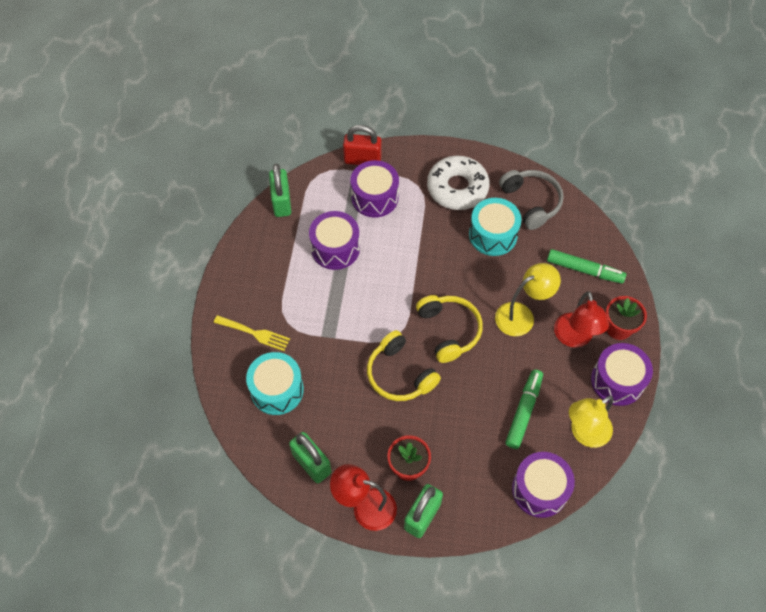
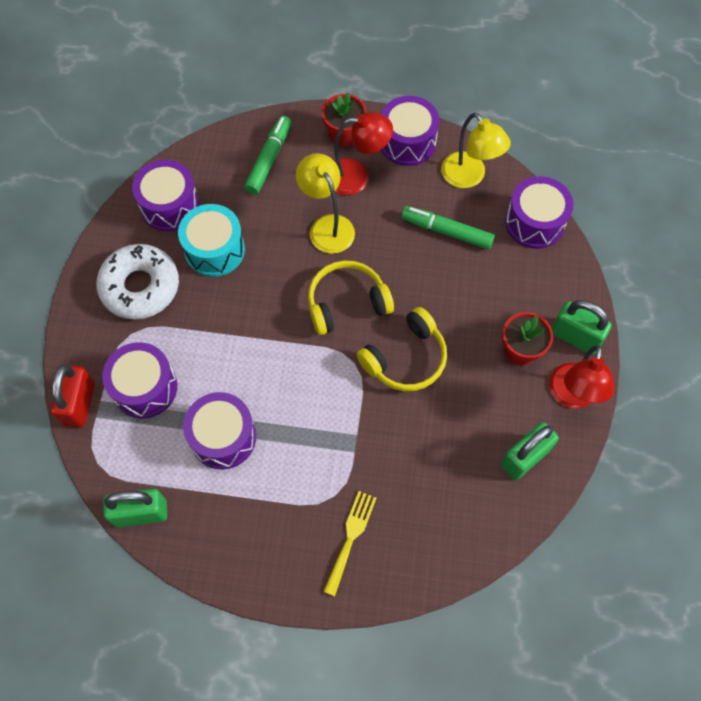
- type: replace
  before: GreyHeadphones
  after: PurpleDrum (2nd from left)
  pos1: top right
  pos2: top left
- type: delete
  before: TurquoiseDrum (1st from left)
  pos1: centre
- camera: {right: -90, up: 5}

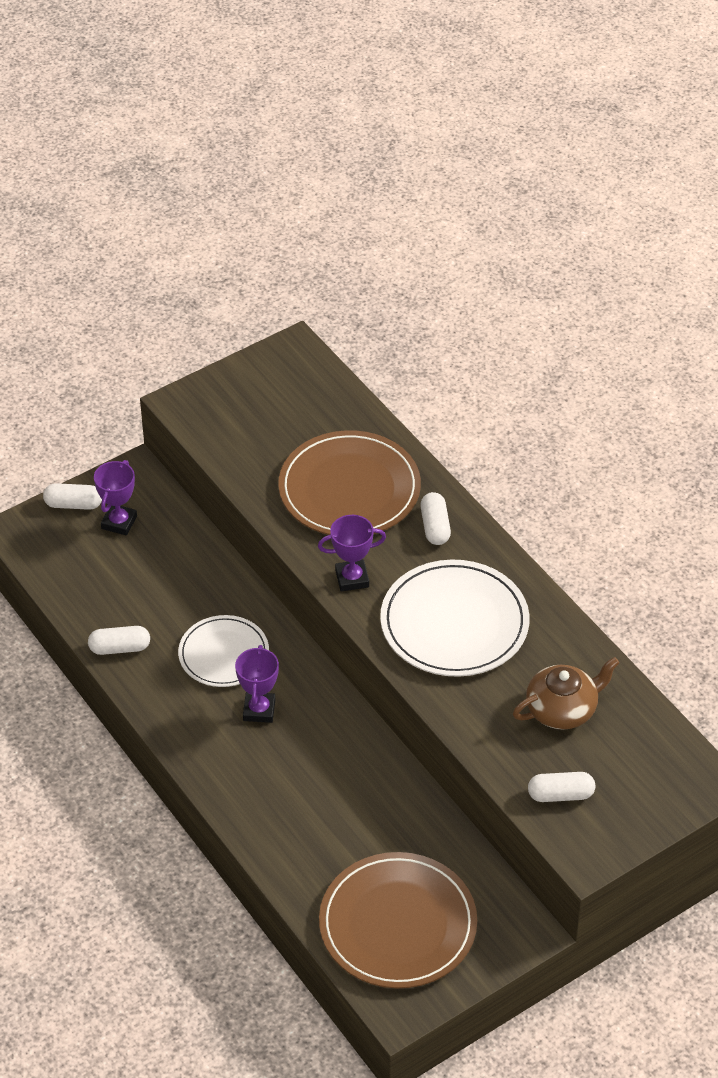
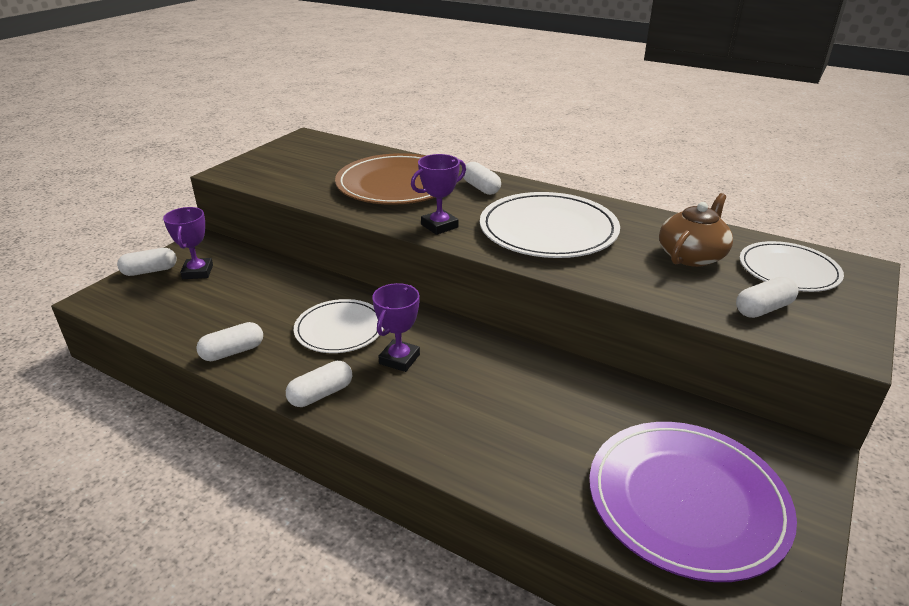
- type: rotate
  before: PurpleTrophy (2nd from left)
  pos1: centre
  pos2: centre
  turn: 45
- type: recolor
  before: BrownPlate (2nd from left)
  after: PurplePlate
  pos1: bottom centre
  pos2: bottom right
- type: insert
  after: WhitePlate (3rd from left)
  pos2: middle right
- type: insert
  after: WhiteCapsule (3rd from left)
  pos2: centre
- camera: {right: -25, up: -15}

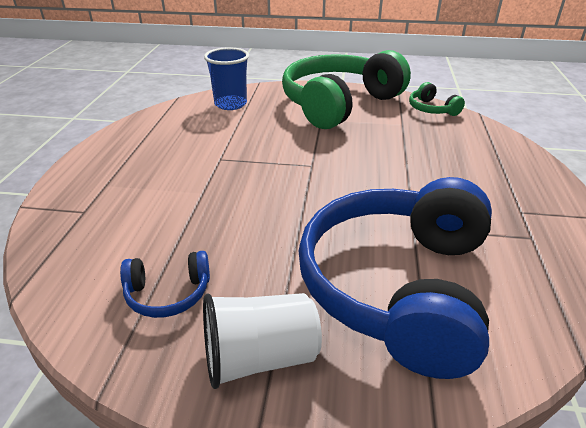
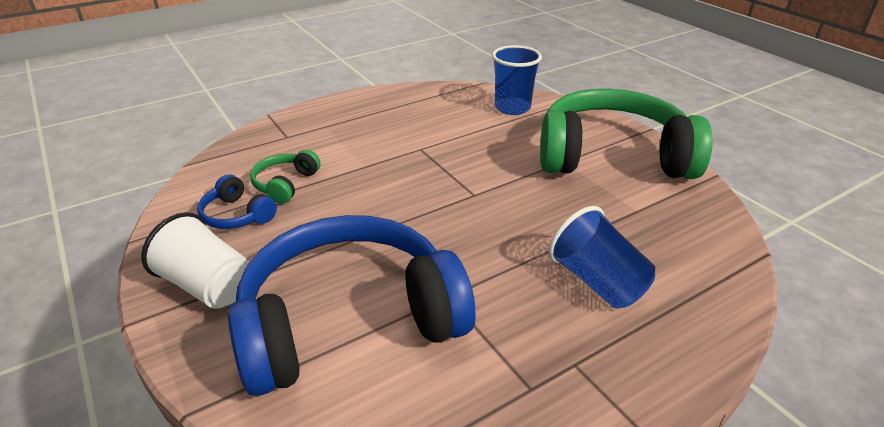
- type: move
  before: GreenHeadphones (2nd from left in the first image)
  after: GreenHeadphones (1st from left)
  pos1: top right
  pos2: middle left
- type: insert
  after: BlueCup (2nd from left)
  pos2: middle right
- camera: {right: 50, up: 0}

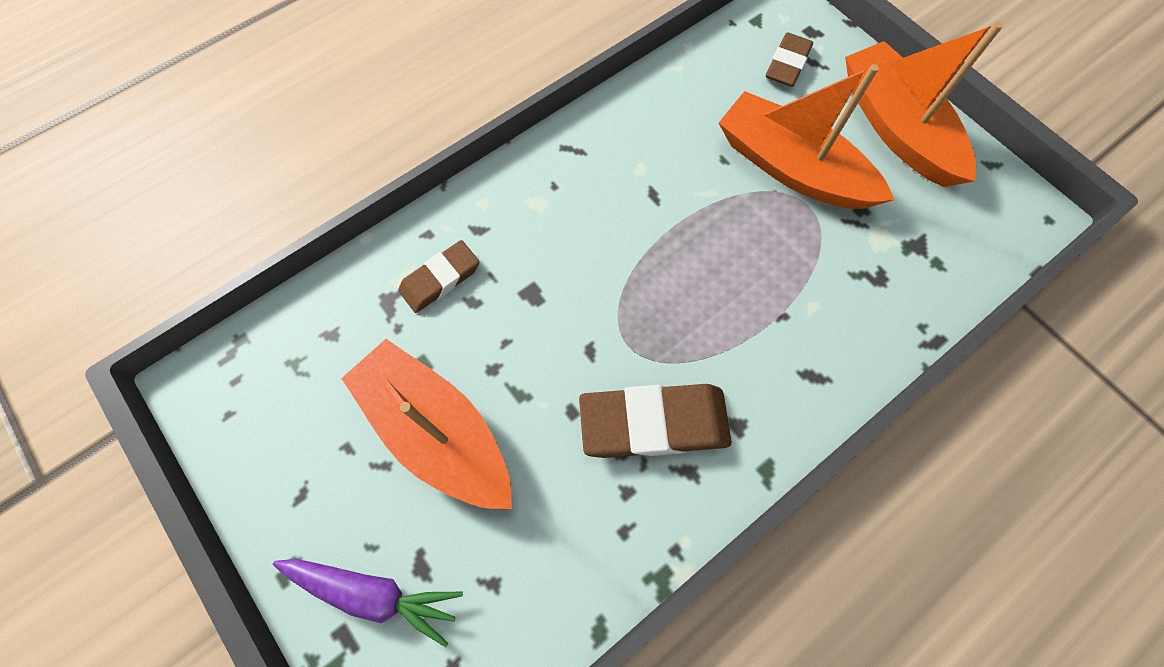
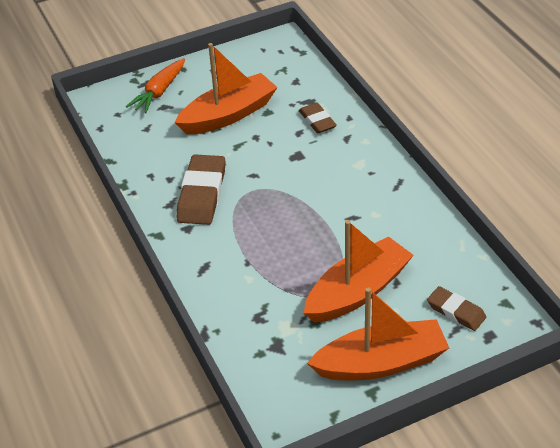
- type: recolor
  before: PurpleCarrot
  after: OrangeCarrot
  pos1: bottom left
  pos2: top left
- camera: {right: 105, up: -25}

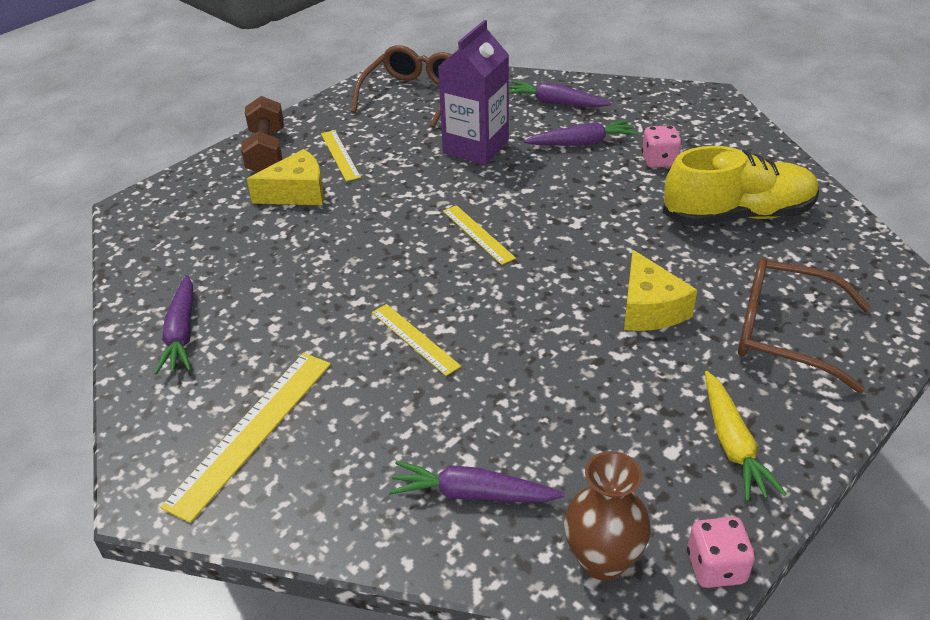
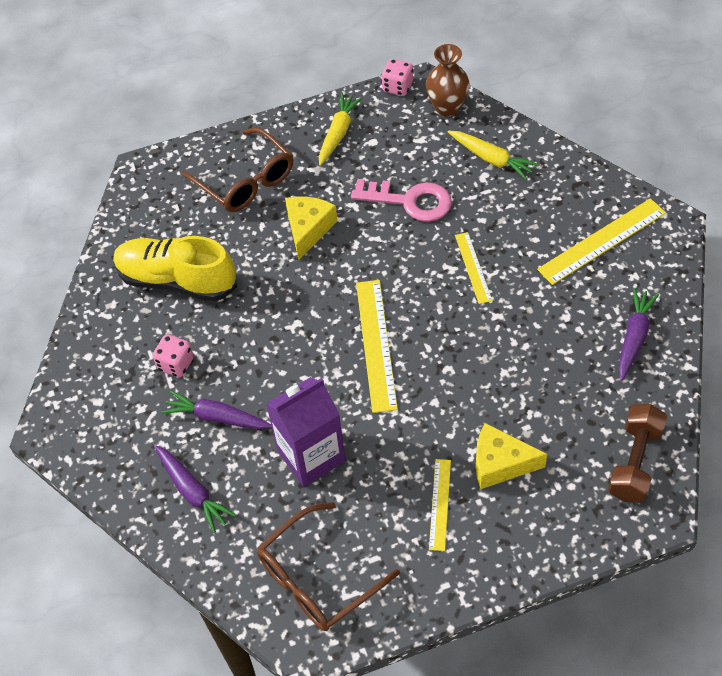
- type: move
  before: BrownDumbbell
  pos1: top left
  pos2: bottom right
- type: resize
  before: YellowRuler (4th from left in the first image)
  pos1: centre
  pos2: centre
  scale: 1.7
- type: recolor
  before: PurpleCarrot (2nd from left)
  after: YellowCarrot (2nd from left)
  pos1: bottom centre
  pos2: top right
- type: insert
  after: PinkKey
  pos2: top centre
- camera: {right: -150, up: 15}

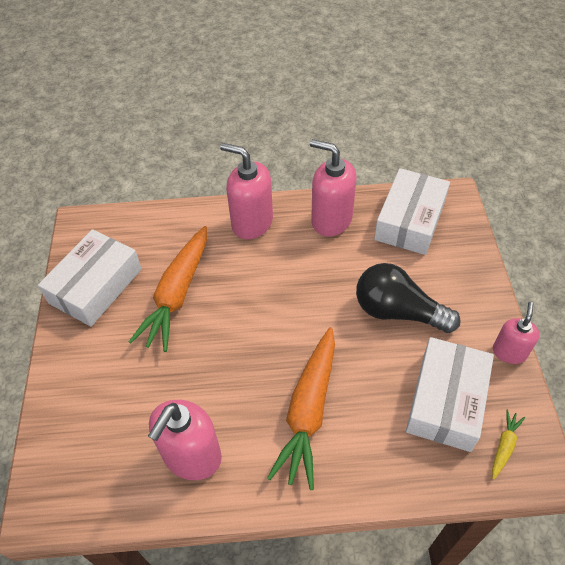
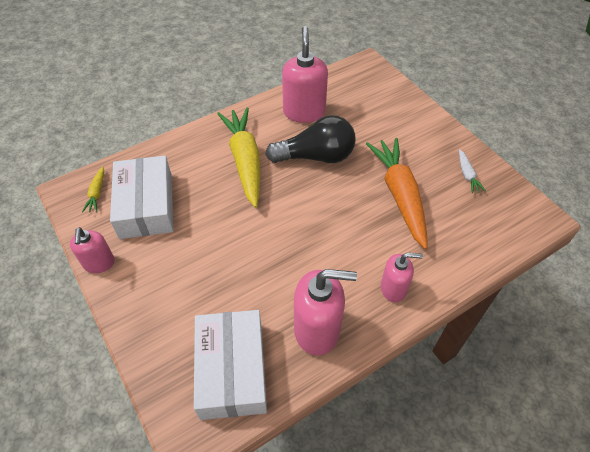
- type: resize
  before: PinkSoapDispenser (2nd from left in the first image)
  pos1: centre
  pos2: middle right
  scale: 0.6
- type: replace
  before: WhiteBox (1st from left)
  after: WhiteCarrot
  pos1: middle left
  pos2: middle right
- type: move
  before: BlackLightBulb
  pos1: middle right
  pos2: top centre
- type: recolor
  before: OrangeCarrot (2nd from left)
  after: YellowCarrot (2nd from left)
  pos1: bottom centre
  pos2: centre
- camera: {right: 150, up: 0}

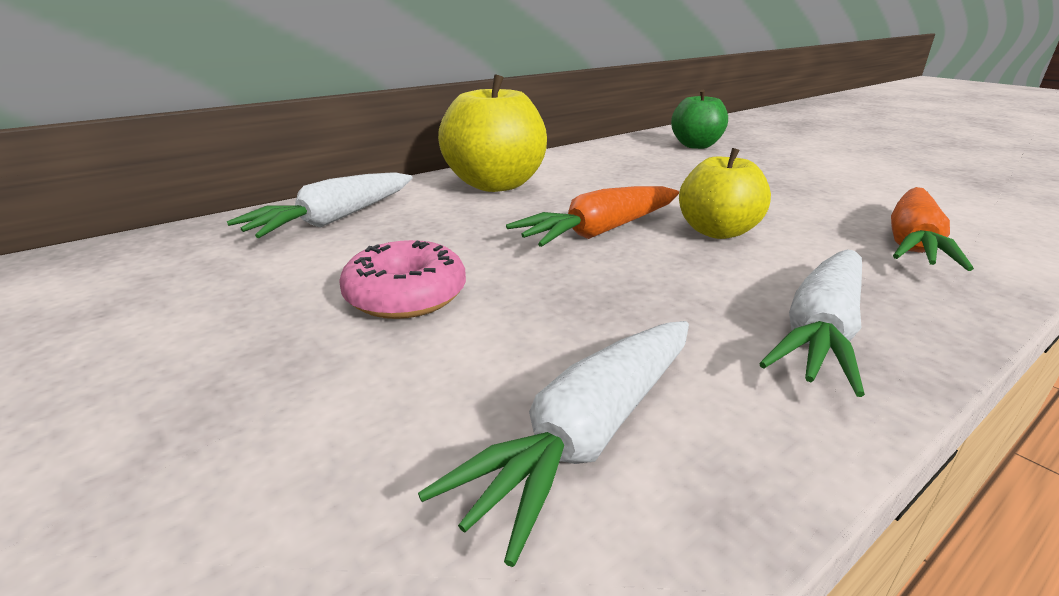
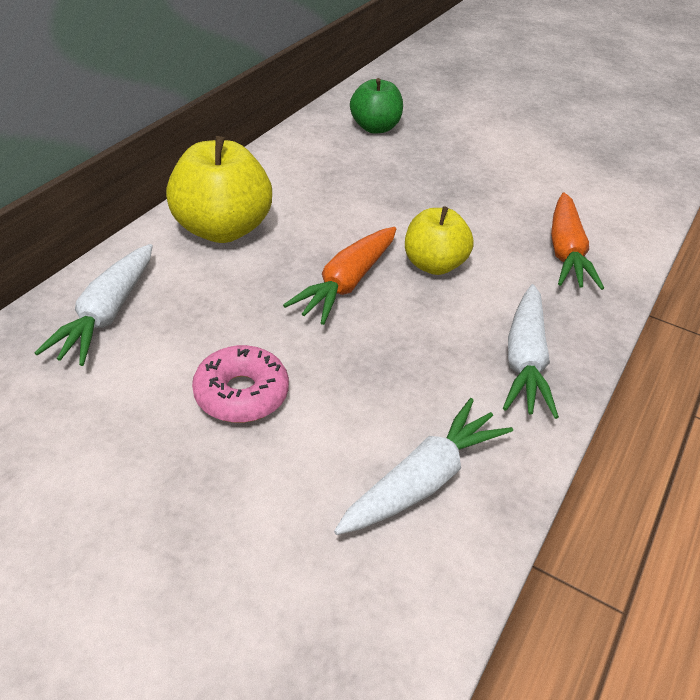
- type: rotate
  before: WhiteCarrot (2nd from left)
  pos1: bottom centre
  pos2: centre
  turn: -150
- camera: {right: -25, up: 15}

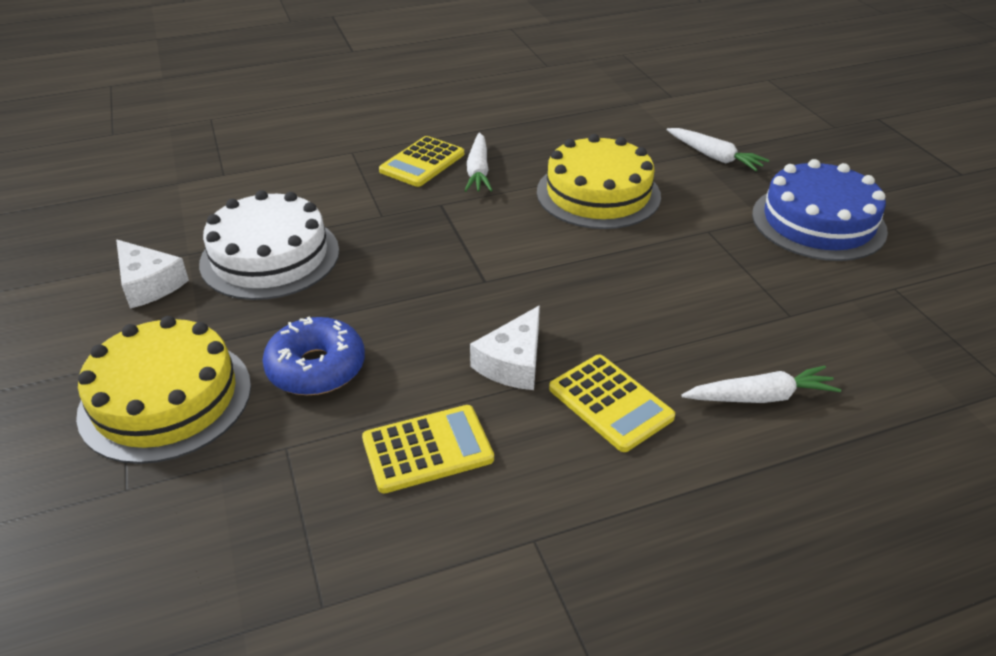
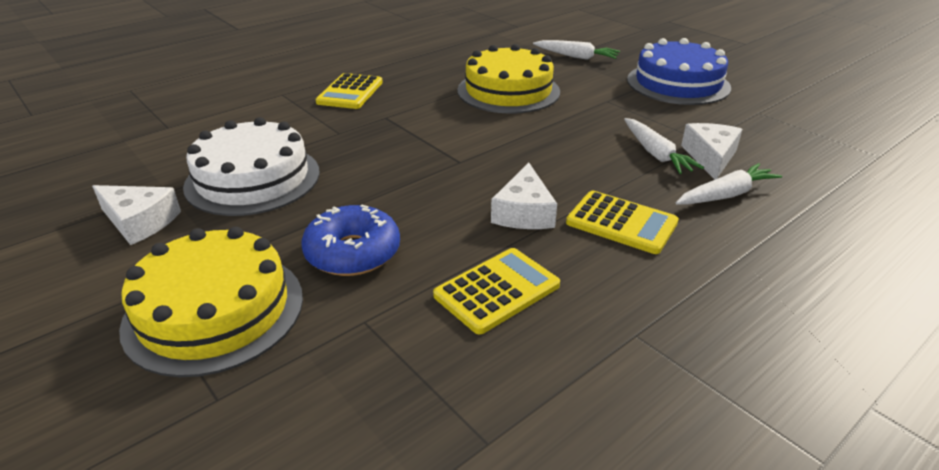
- type: move
  before: WhiteCarrot (1st from left in the first image)
  after: WhiteCarrot (2nd from left)
  pos1: top centre
  pos2: top right
- type: insert
  after: WhiteCheese (3rd from left)
  pos2: top right
- camera: {right: -20, up: -5}

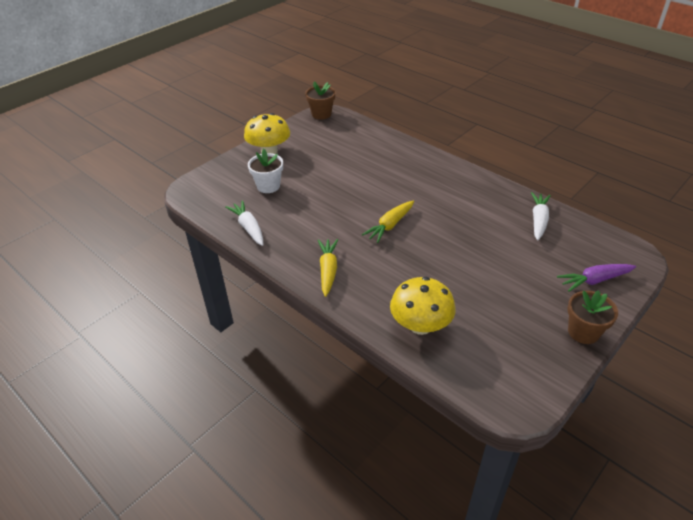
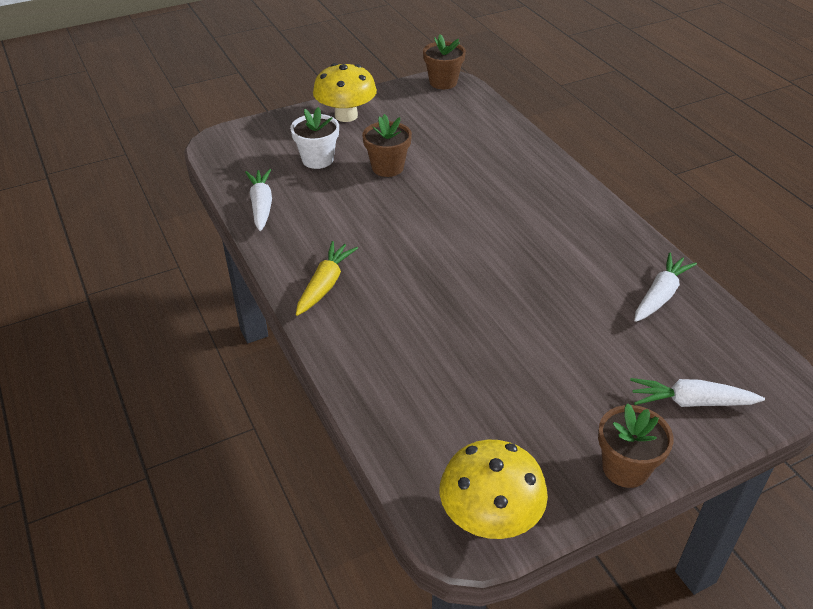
- type: delete
  before: YellowCarrot (2nd from left)
  pos1: centre
- type: recolor
  before: PurpleCarrot
  after: WhiteCarrot (3rd from left)
  pos1: middle right
  pos2: middle right
- type: move
  before: YellowMushroom (2nd from left)
  pos1: centre
  pos2: bottom centre
- type: insert
  after: BrownFlowerPot (1st from left)
  pos2: top centre
- camera: {right: 20, up: 0}

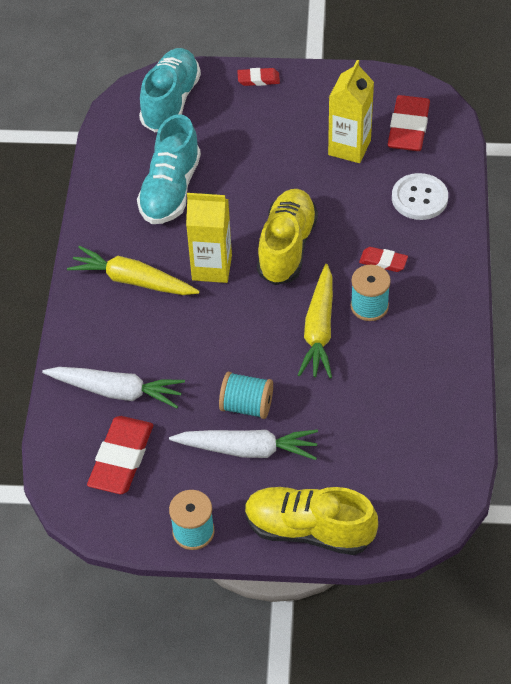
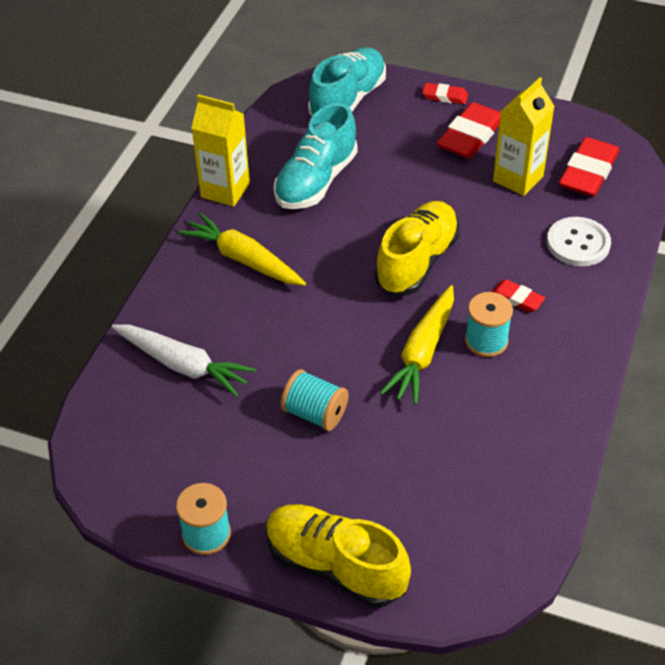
- type: move
  before: YellowCarton (1st from left)
  pos1: centre
  pos2: top left
- type: move
  before: RedEraser (1st from left in the first image)
  after: RedEraser (2nd from left)
  pos1: middle left
  pos2: top right
- type: delete
  before: WhiteCarrot (2nd from left)
  pos1: centre
- camera: {right: 15, up: -5}

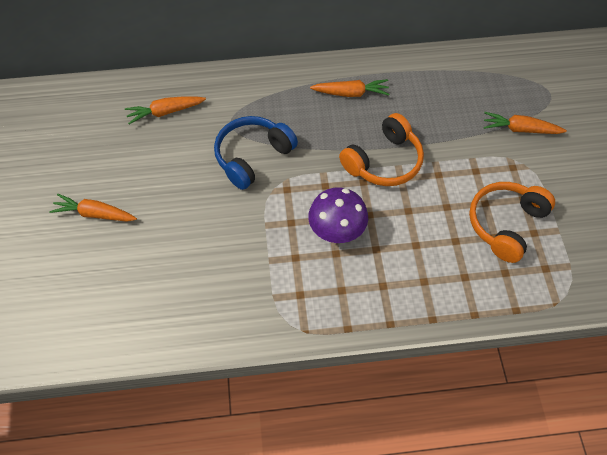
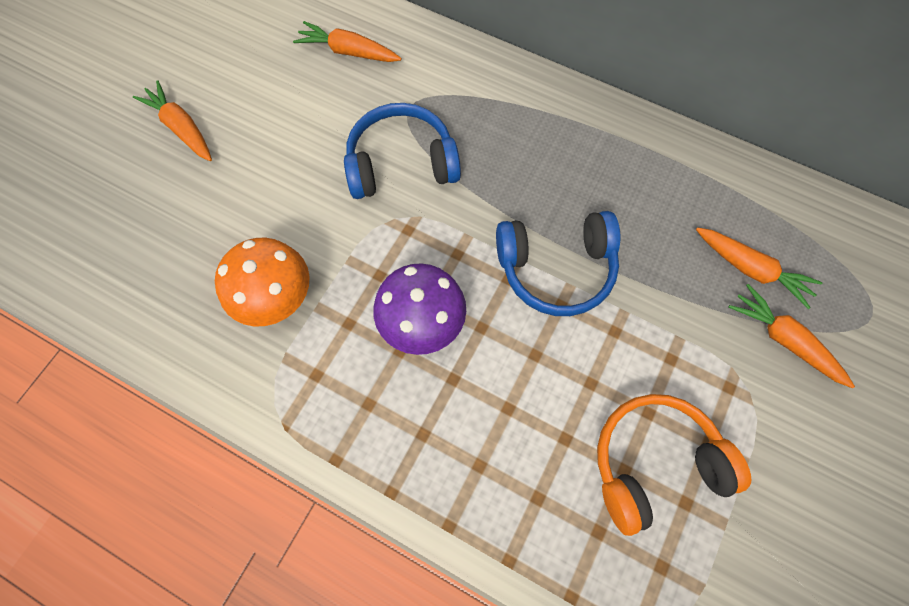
- type: move
  before: OrangeCarrot (3rd from left)
  pos1: top centre
  pos2: middle right
- type: recolor
  before: OrangeHeadphones (1st from left)
  after: BlueHeadphones (2nd from left)
  pos1: top centre
  pos2: centre
- type: insert
  after: OrangeMushroom
  pos2: middle left
- camera: {right: 35, up: 10}

